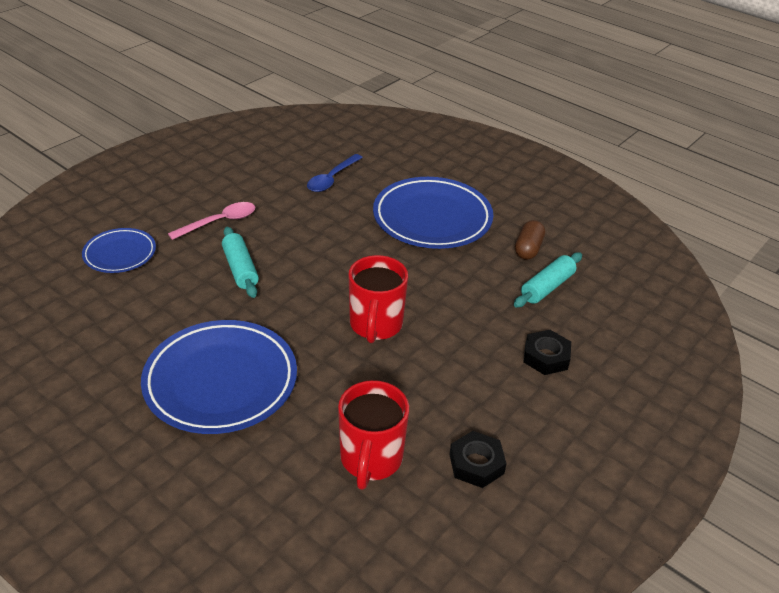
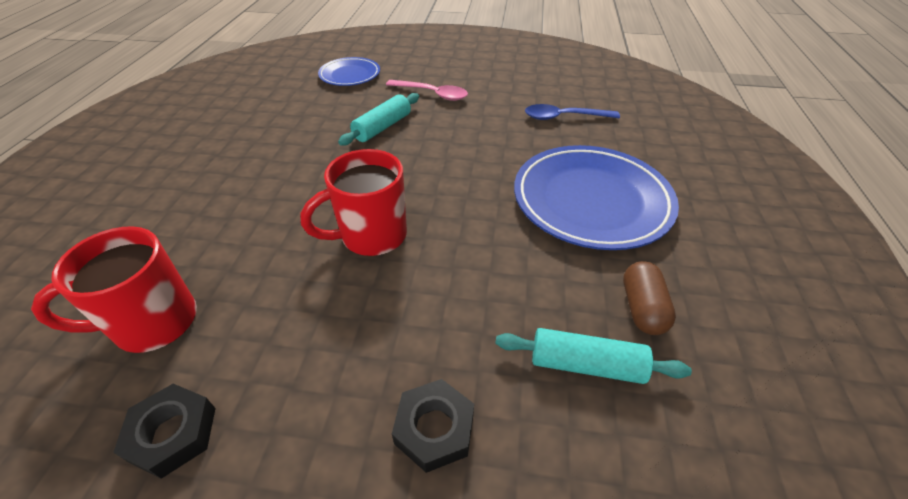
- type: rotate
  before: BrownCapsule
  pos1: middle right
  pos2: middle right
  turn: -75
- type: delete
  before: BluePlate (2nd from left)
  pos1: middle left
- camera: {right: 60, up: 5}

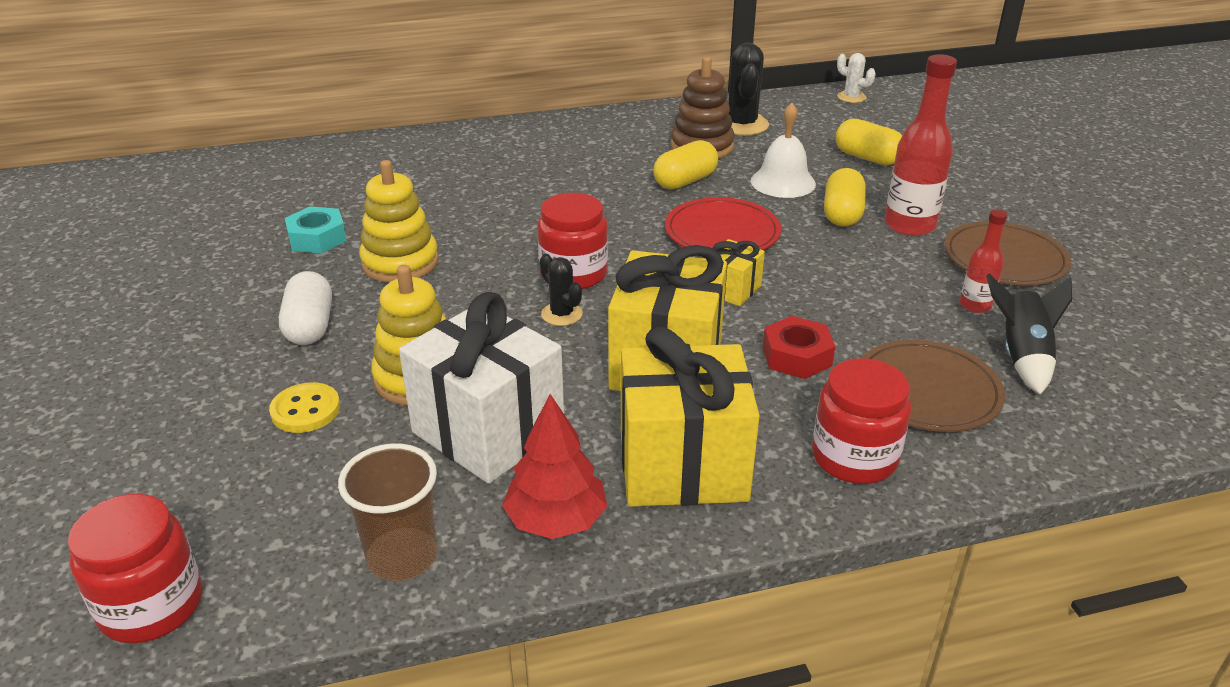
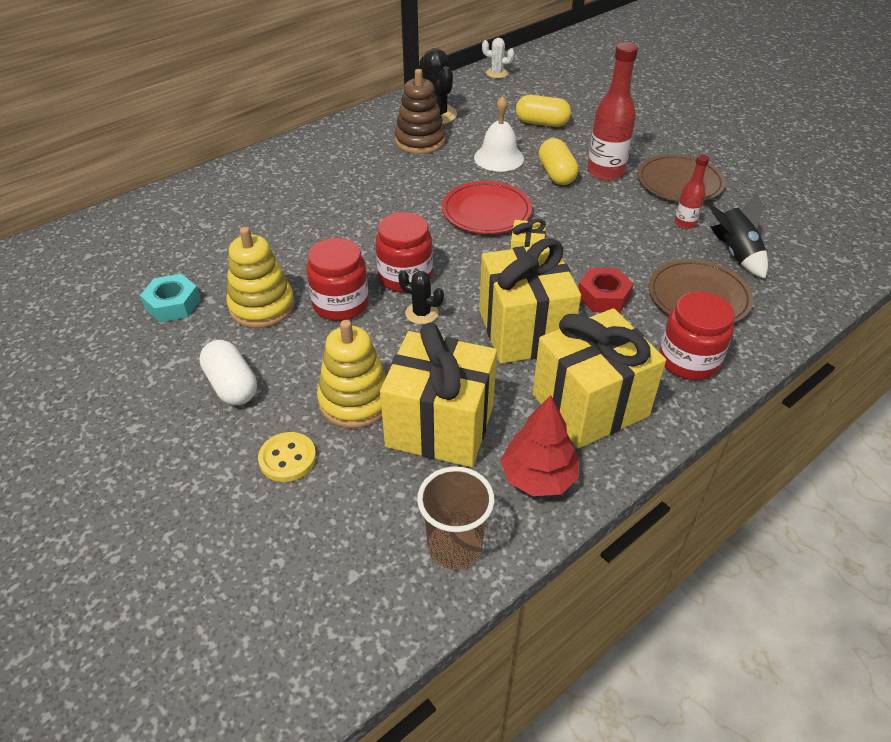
- type: delete
  before: YellowCapsule (1st from left)
  pos1: top centre
- type: recolor
  before: WhiteGift
  after: YellowGift (1st from left)
  pos1: centre
  pos2: centre
- type: move
  before: RedJar (1st from left)
  pos1: bottom left
  pos2: centre
- camera: {right: -25, up: 10}

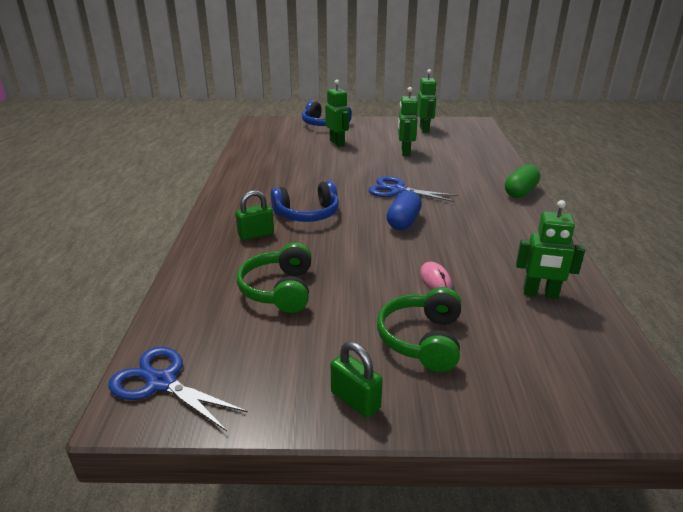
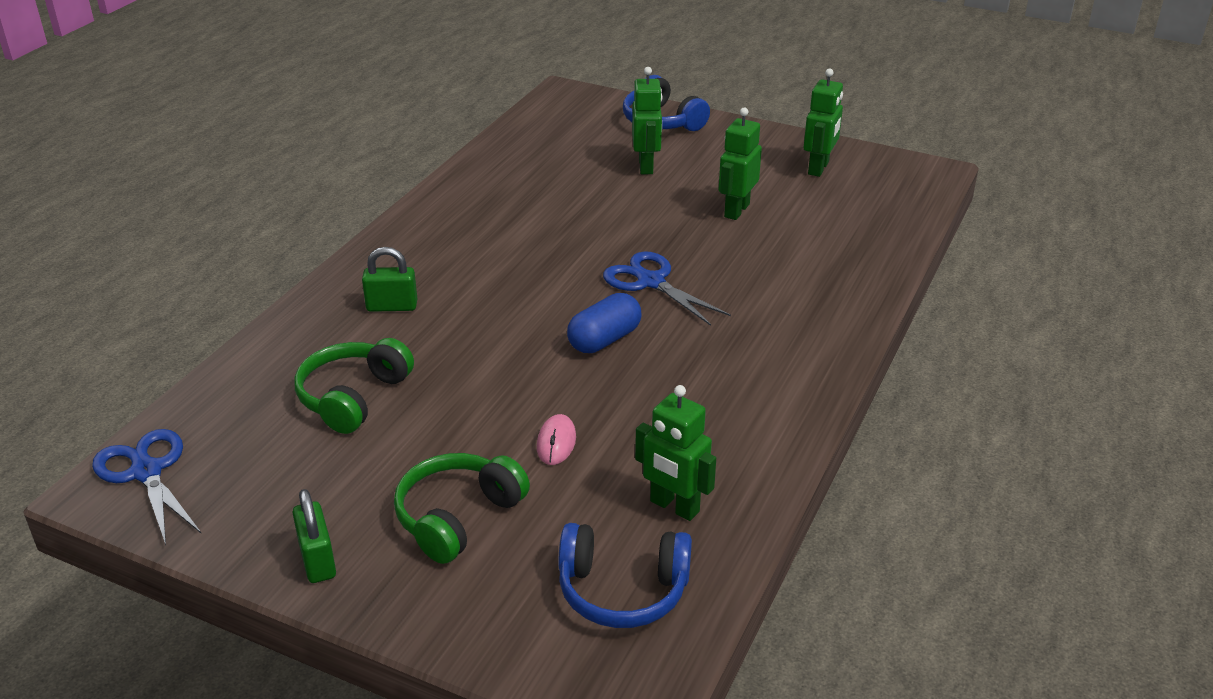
- type: delete
  before: GreenCapsule
  pos1: middle right
- type: move
  before: BlueHeadphones (1st from left)
  pos1: centre
  pos2: bottom centre
- camera: {right: 25, up: 5}

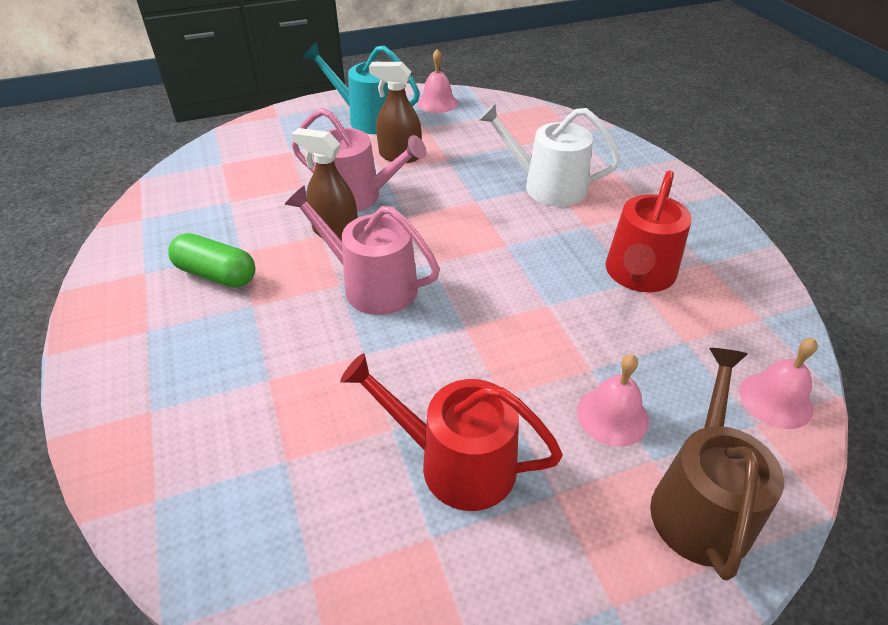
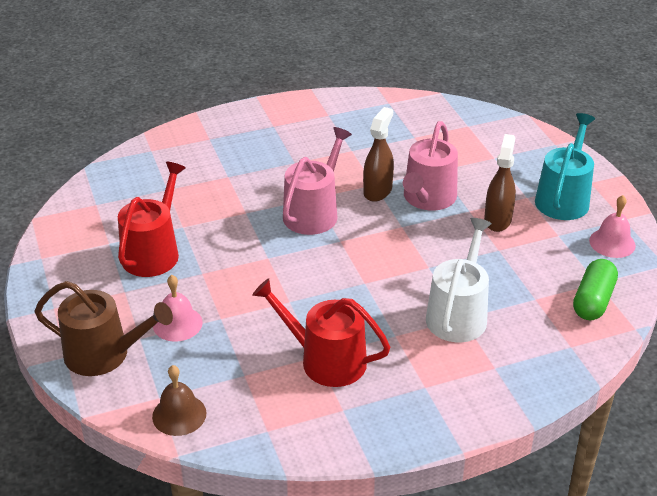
- type: move
  before: GreenCapsule
  pos1: middle left
  pos2: middle right
- type: recolor
  before: PinkBell (3rd from left)
  after: BrownBell
  pos1: middle right
  pos2: bottom left
- camera: {right: 90, up: -5}

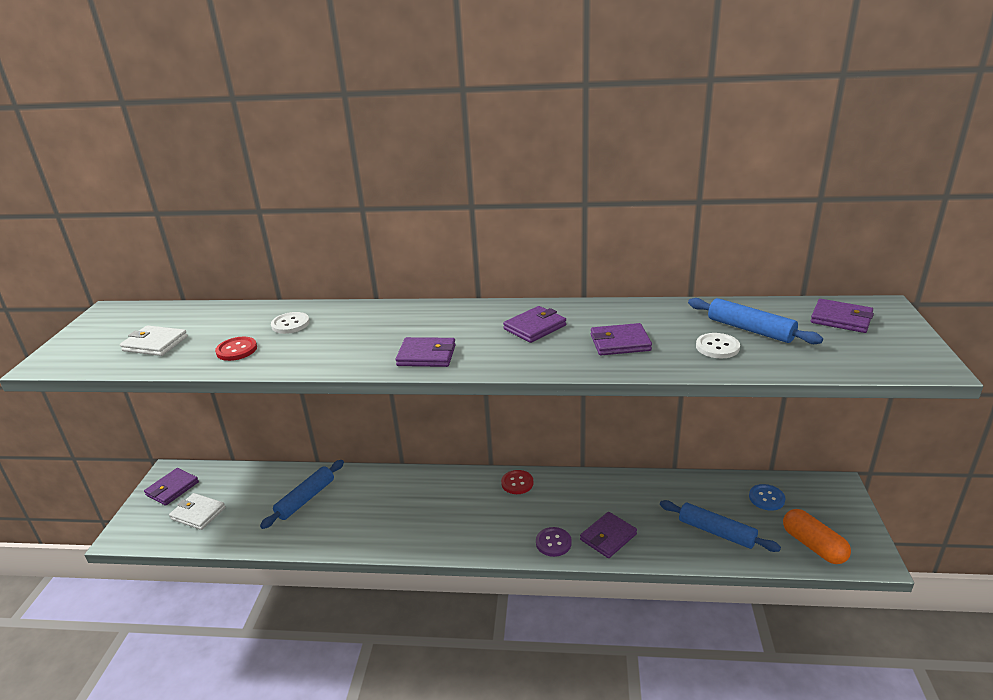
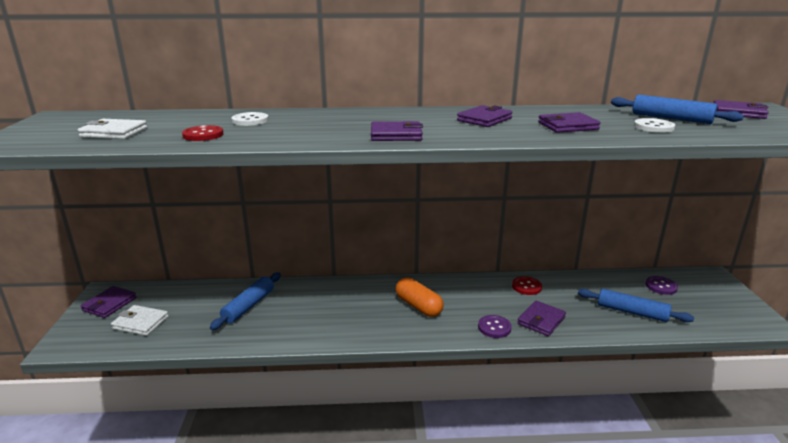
- type: move
  before: RedButton (2nd from left)
  pos1: bottom centre
  pos2: middle right
- type: recolor
  before: BlueButton
  after: PurpleButton (2nd from left)
  pos1: bottom right
  pos2: middle right
- type: move
  before: OrangeCapsule
  pos1: bottom right
  pos2: bottom centre
- camera: {right: -10, up: -5}

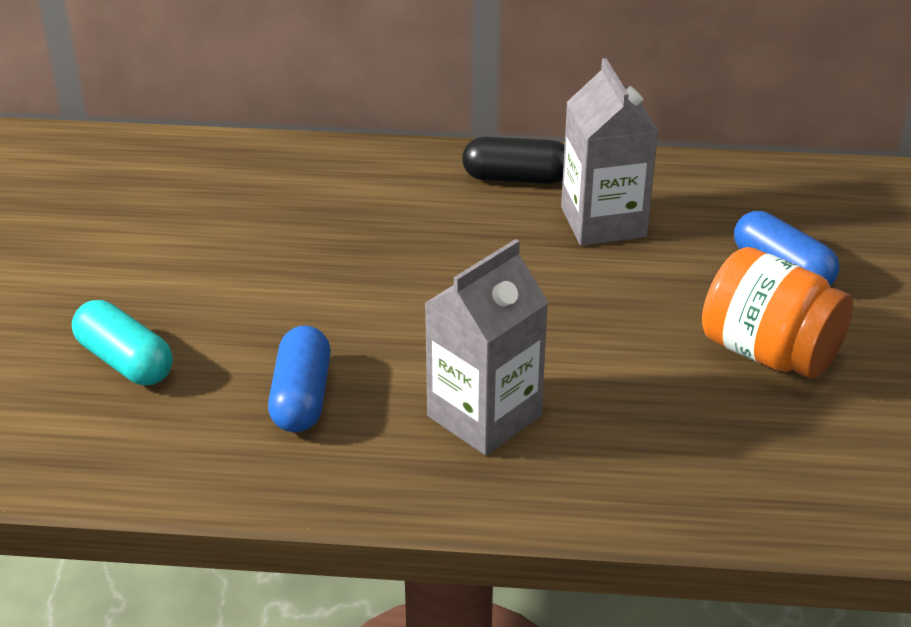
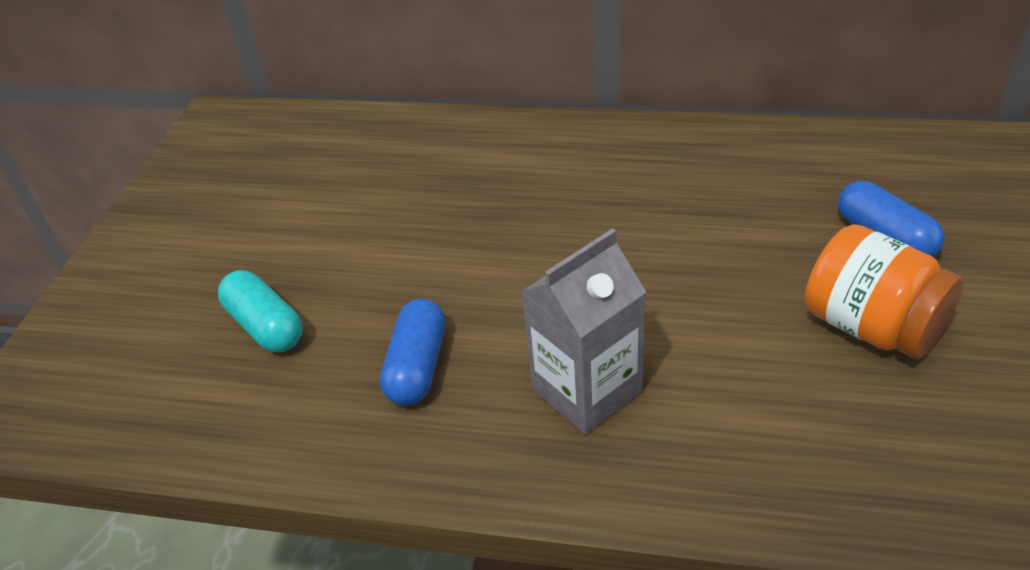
- type: delete
  before: GreyCarton (2nd from left)
  pos1: top right
- type: delete
  before: BlackCapsule
  pos1: top centre
- camera: {right: 10, up: 5}

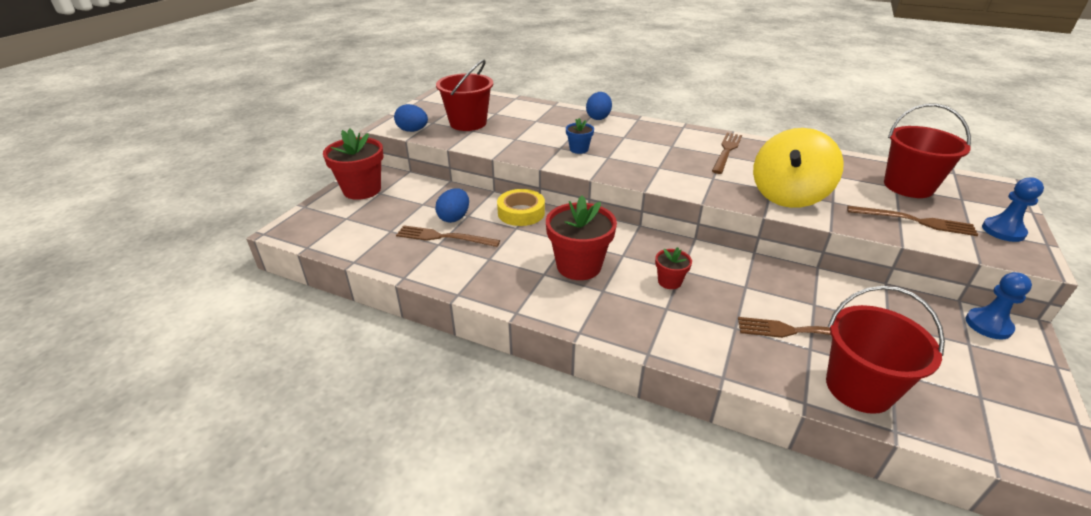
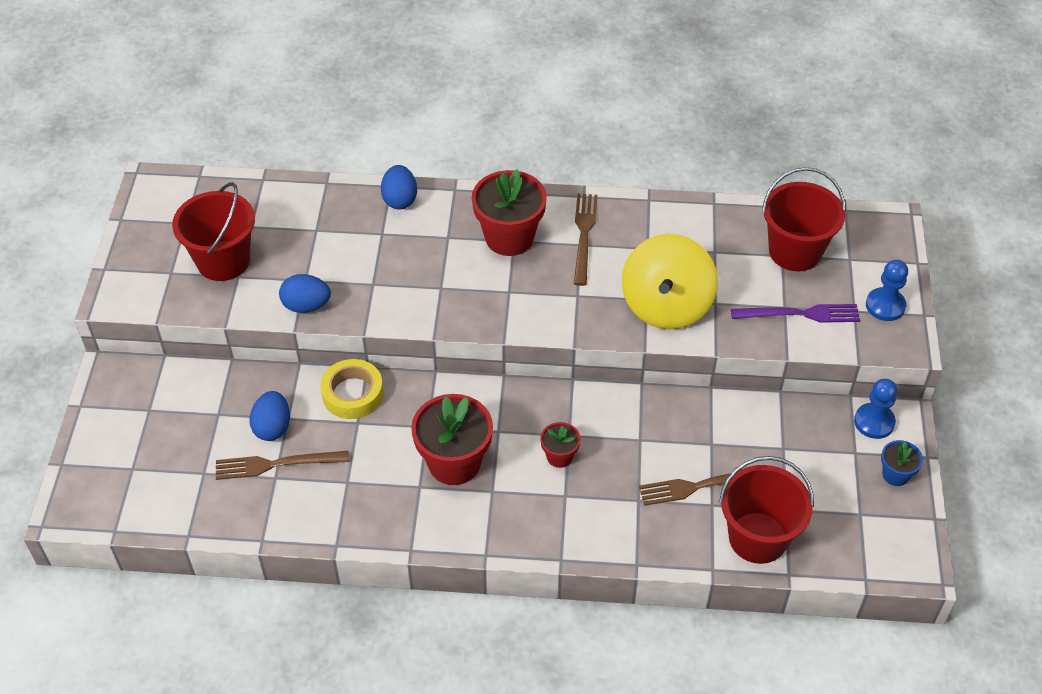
- type: move
  before: BlueEgg (1st from left in the first image)
  after: BlueEgg (2nd from left)
  pos1: top centre
  pos2: middle left
- type: move
  before: BlueFlowerPot
  pos1: top centre
  pos2: bottom right
- type: move
  before: RedFlowerPot (1st from left in the first image)
  after: RedFlowerPot (2nd from left)
  pos1: top left
  pos2: top centre
- type: recolor
  before: BrownFork (4th from left)
  after: PurpleFork
  pos1: middle right
  pos2: middle right
- camera: {right: -20, up: 15}

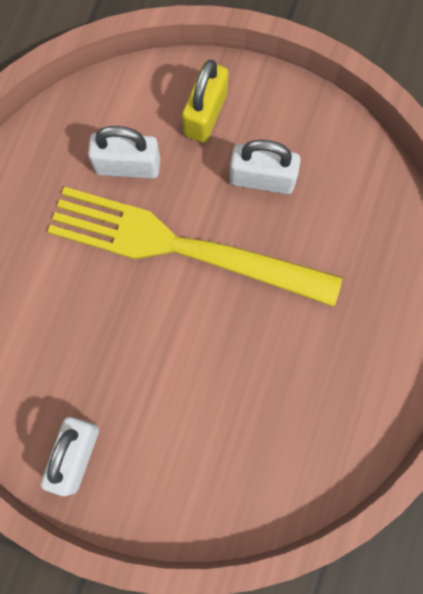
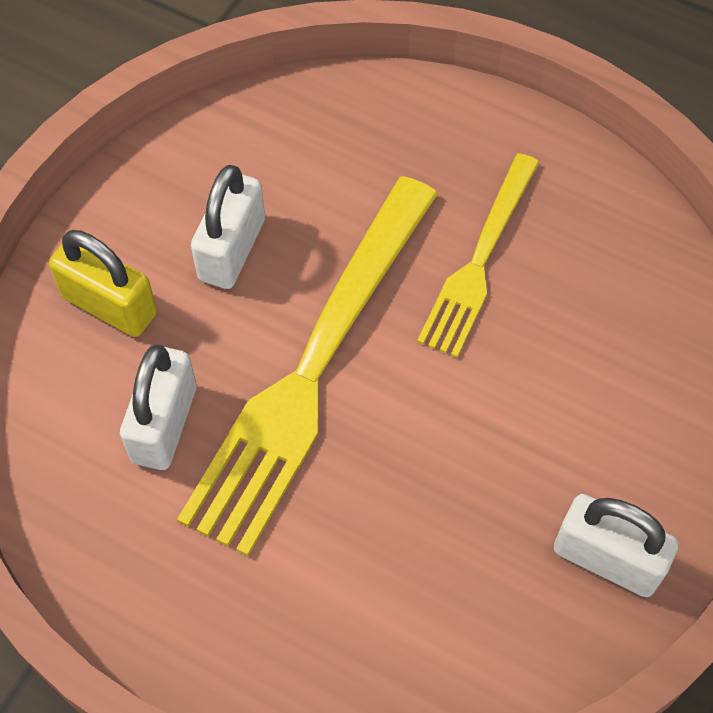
- type: insert
  after: YellowFork (2nd from left)
  pos2: middle right
- camera: {right: -80, up: -15}

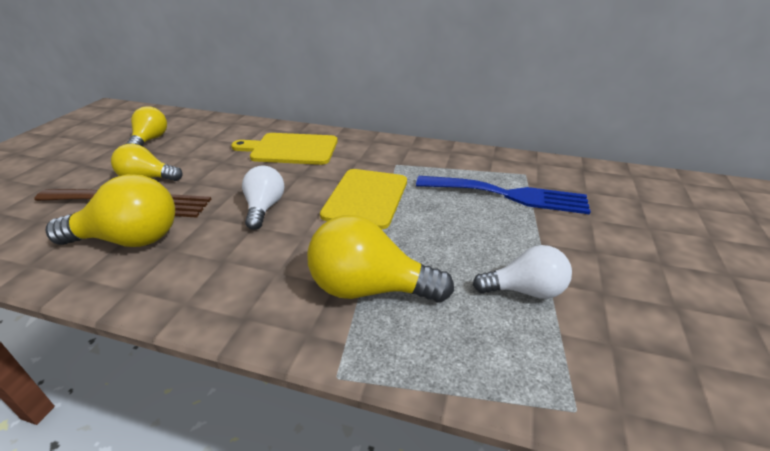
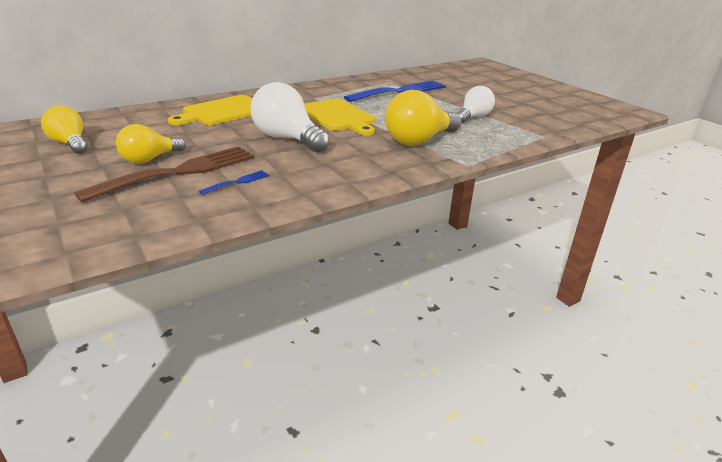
- type: resize
  before: WhiteLightBulb (1st from left)
  pos1: centre
  pos2: top centre
  scale: 1.55
- type: replace
  before: YellowLightBulb (1st from left)
  after: BlueFork (1st from left)
  pos1: middle left
  pos2: middle left
- camera: {right: -50, up: -5}

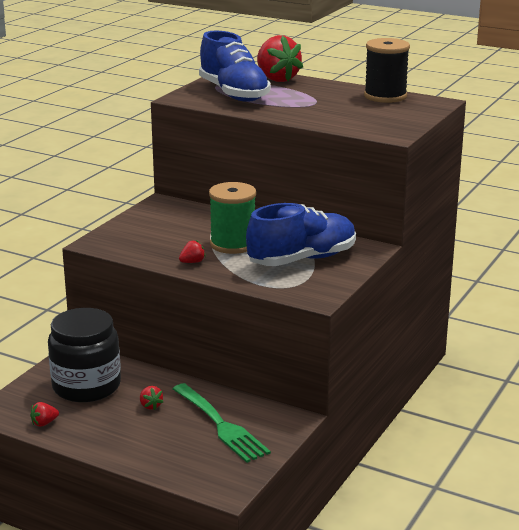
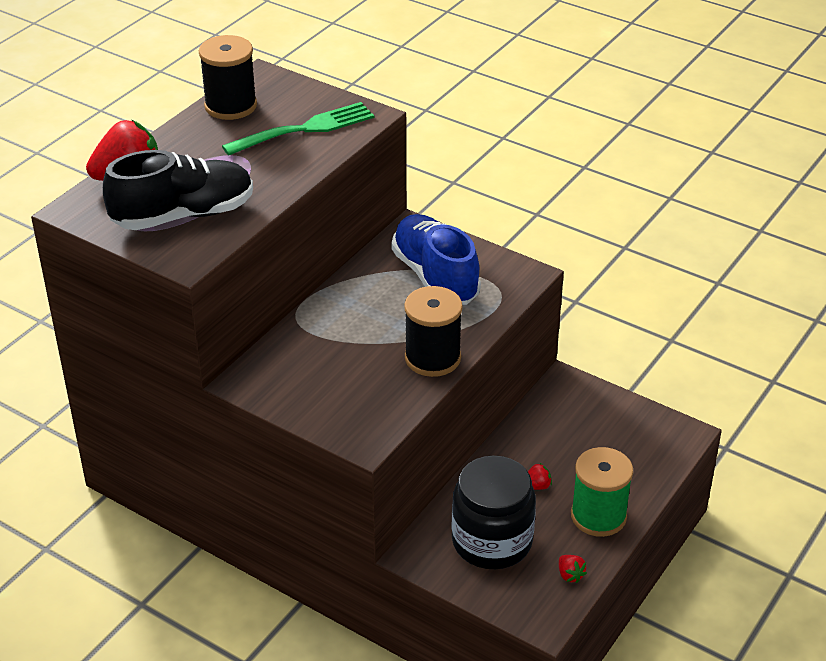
- type: recolor
  before: BlueShoe (1st from left)
  after: BlackShoe
  pos1: top centre
  pos2: top left
- type: move
  before: GreenSpool
  pos1: centre
  pos2: bottom right
- type: replace
  before: RedStrawberry (3rd from left)
  after: BlackSpool (2nd from left)
  pos1: centre
  pos2: centre
- type: move
  before: GreenFork
  pos1: bottom centre
  pos2: top centre
- camera: {right: -85, up: 15}

